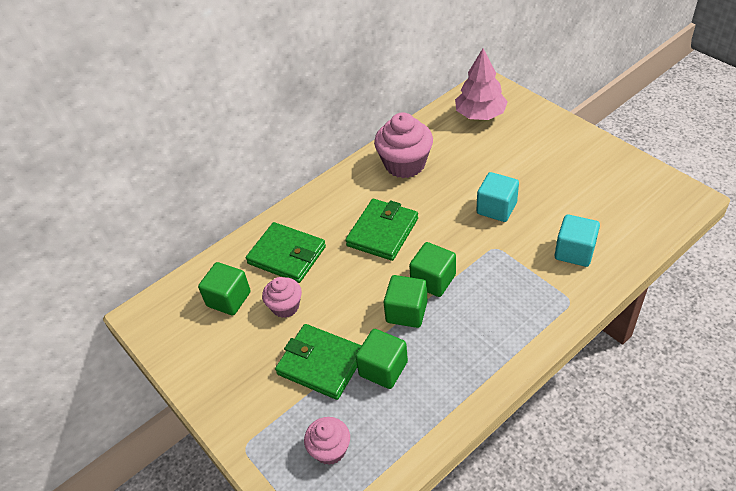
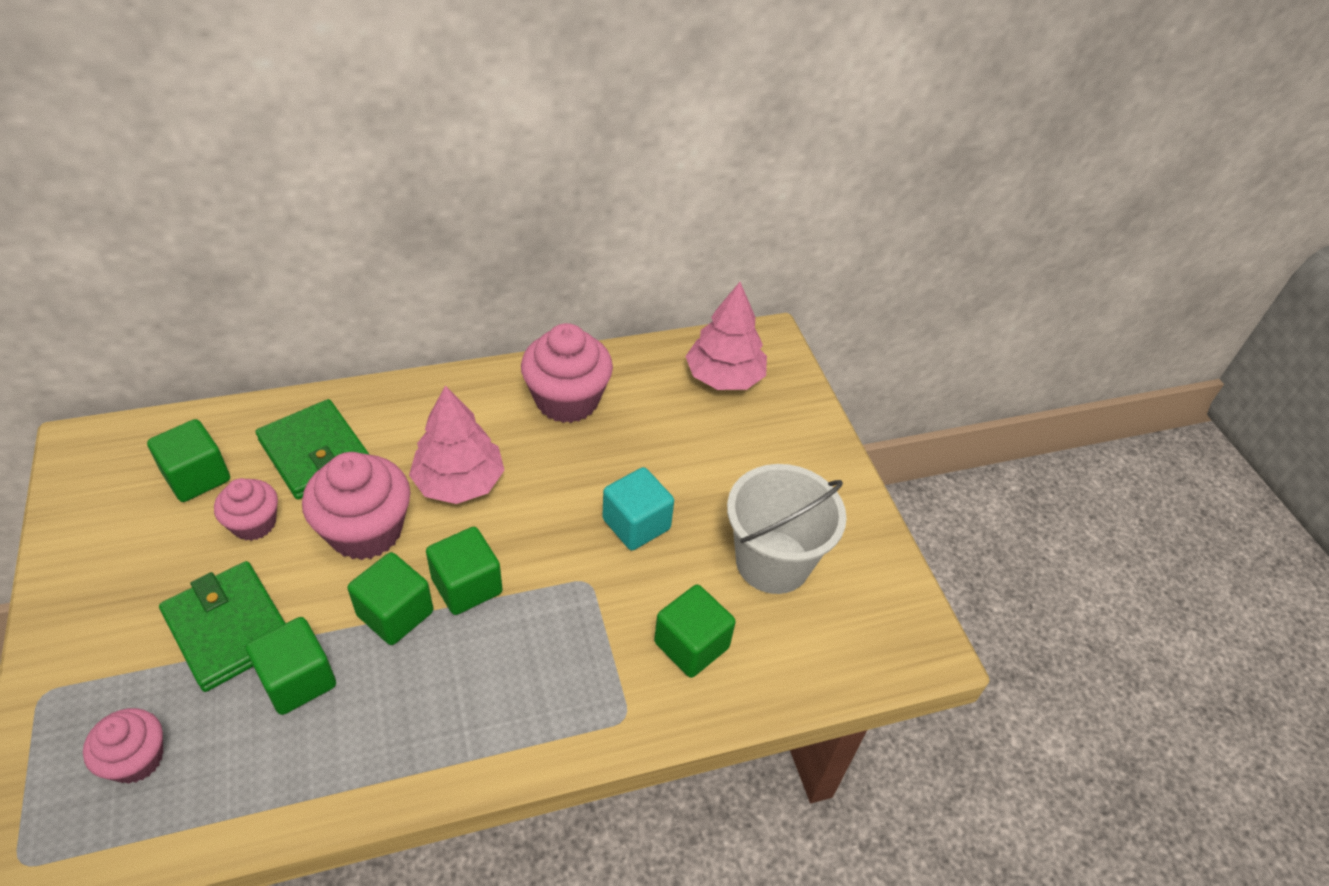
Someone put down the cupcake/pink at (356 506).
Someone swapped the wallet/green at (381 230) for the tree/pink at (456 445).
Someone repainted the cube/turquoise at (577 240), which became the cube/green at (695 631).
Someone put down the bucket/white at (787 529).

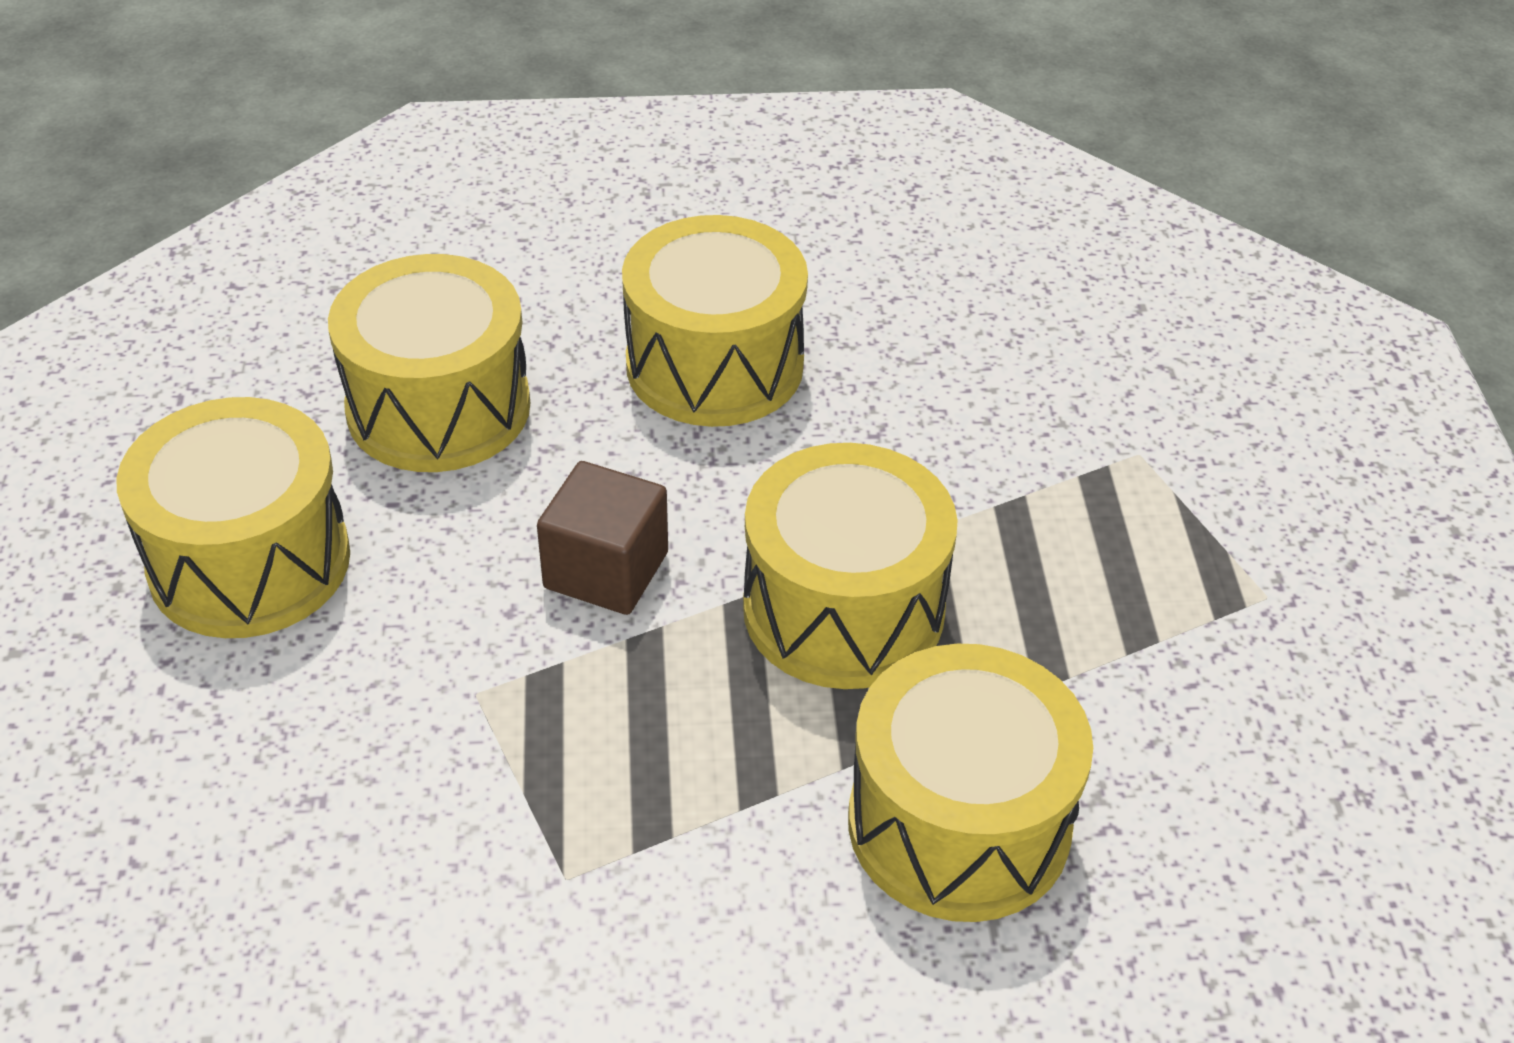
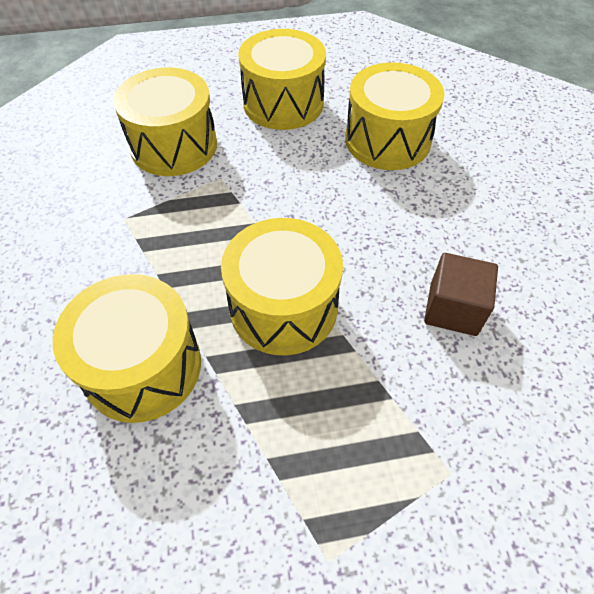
Someone carried the drum/yellow from (715 321) to (165 122).
Someone carried the cube/brown from (602 538) to (461 294).

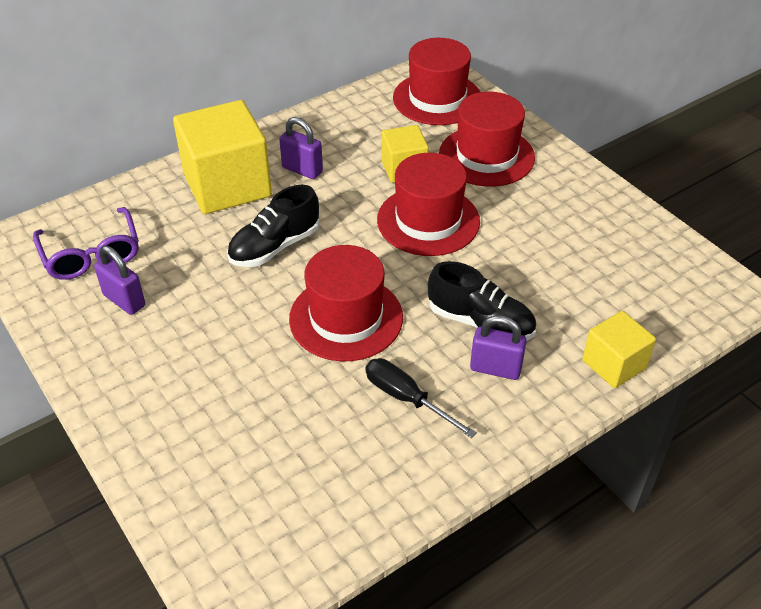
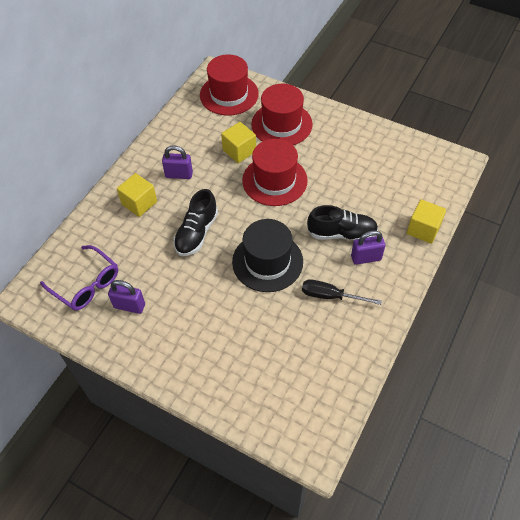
Someone scaled the cube/yellow at (222 157) by 0.54.
Someone repainted the hat/red at (346 303), which became the hat/black at (267 255).

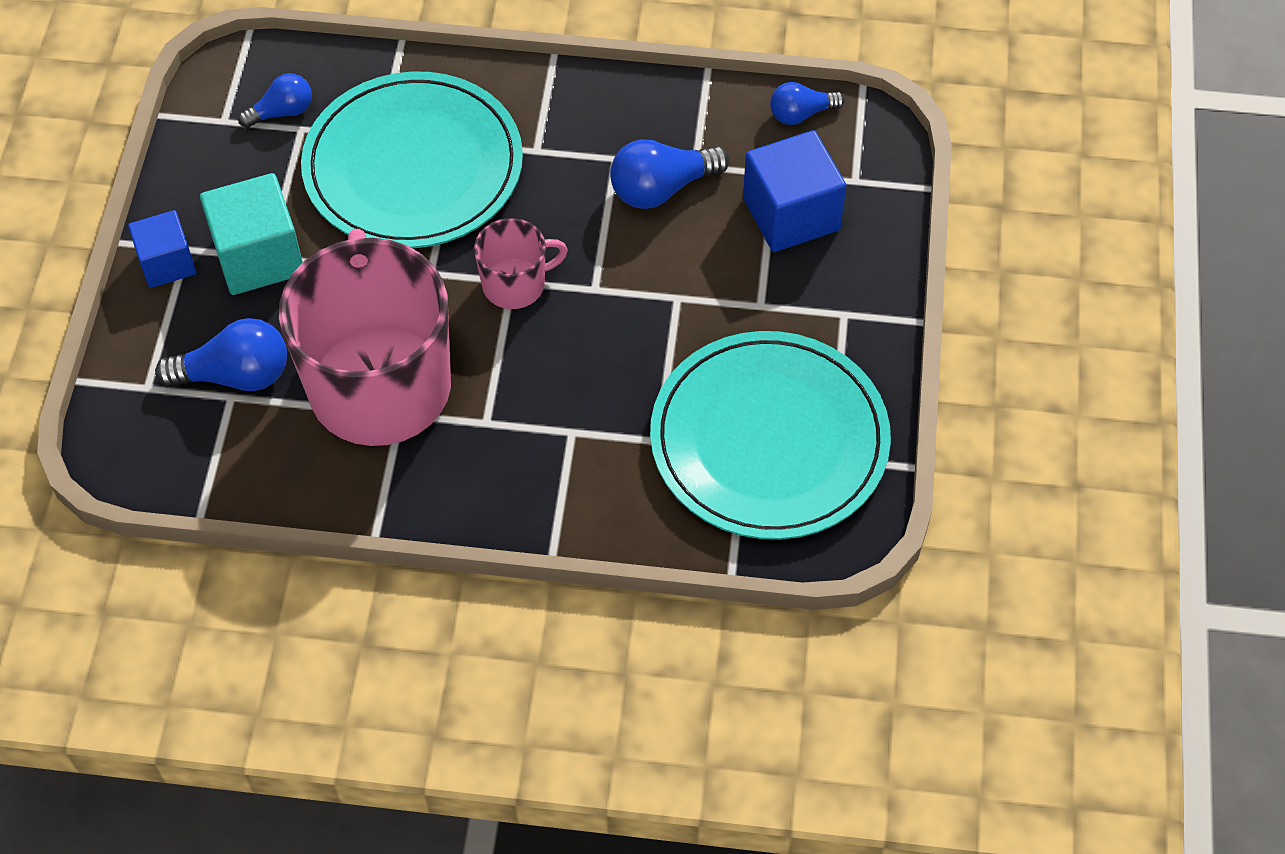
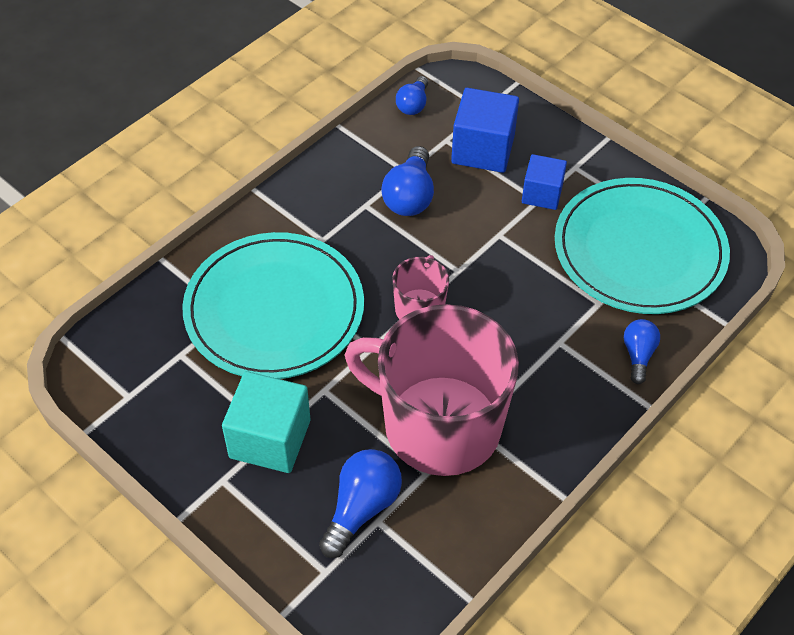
Someone carried the cube/blue from (162 249) to (544 182).
Someone carried the light bulb/blue from (275 100) to (642 351).

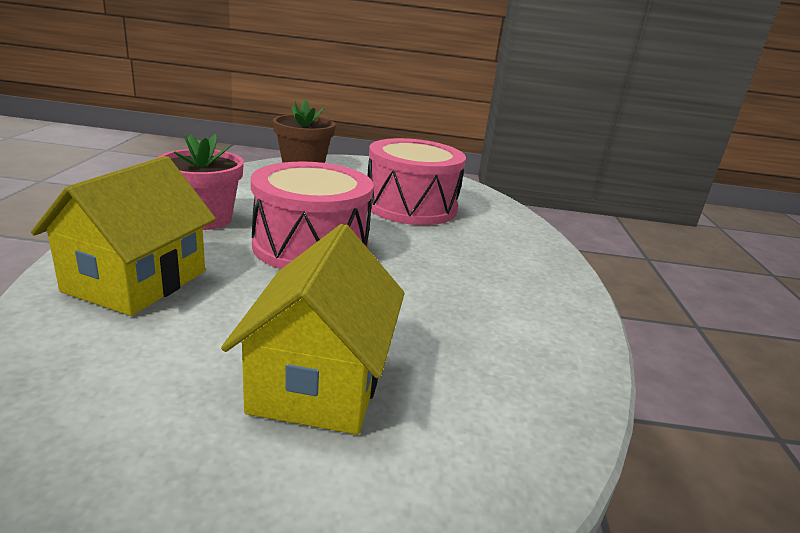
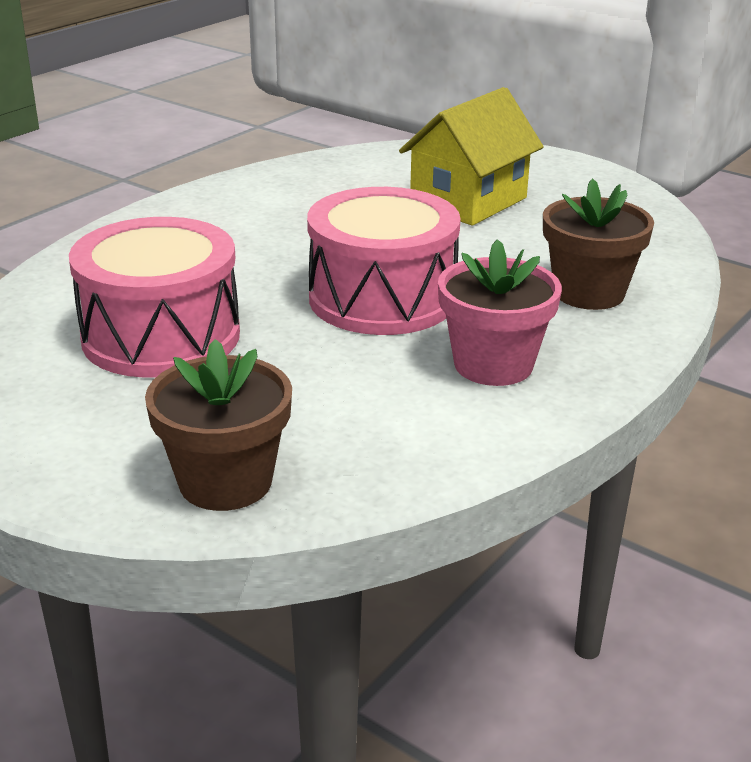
Someone swapped the house/yellow at (123 236) for the flower pot/brown at (598 244).

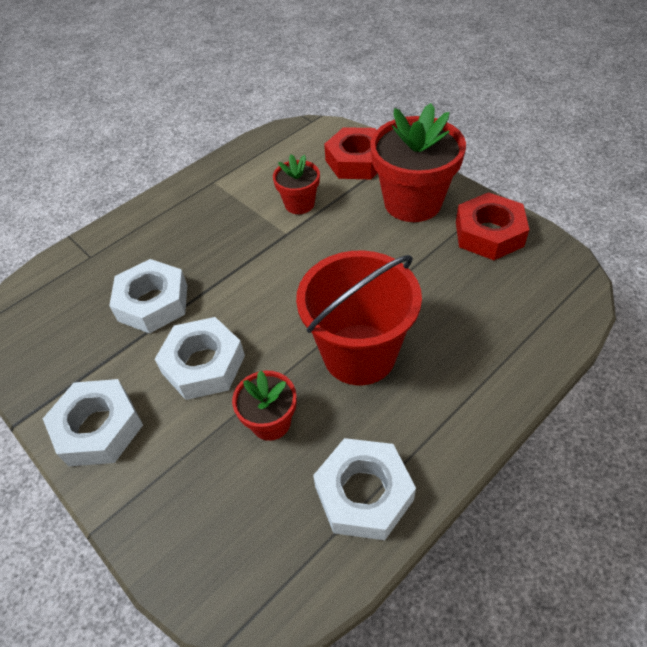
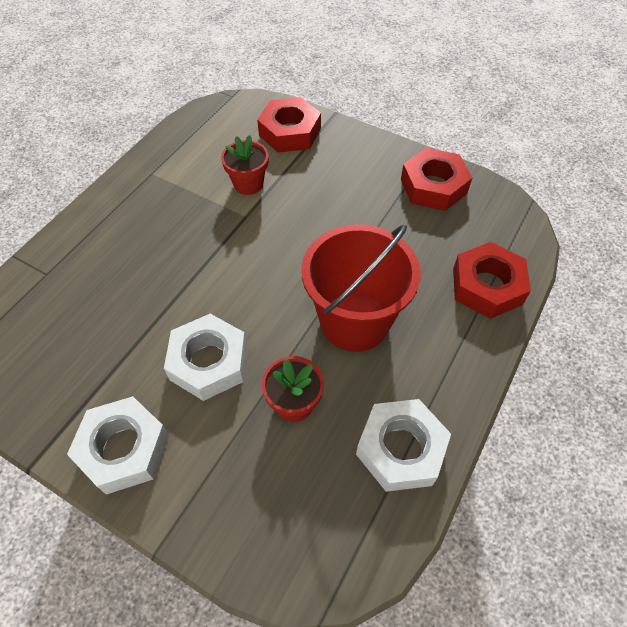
Someone put down the nut/red at (492 280).
Someone took away the nut/white at (148 296).
Someone took away the flower pot/red at (418 162).

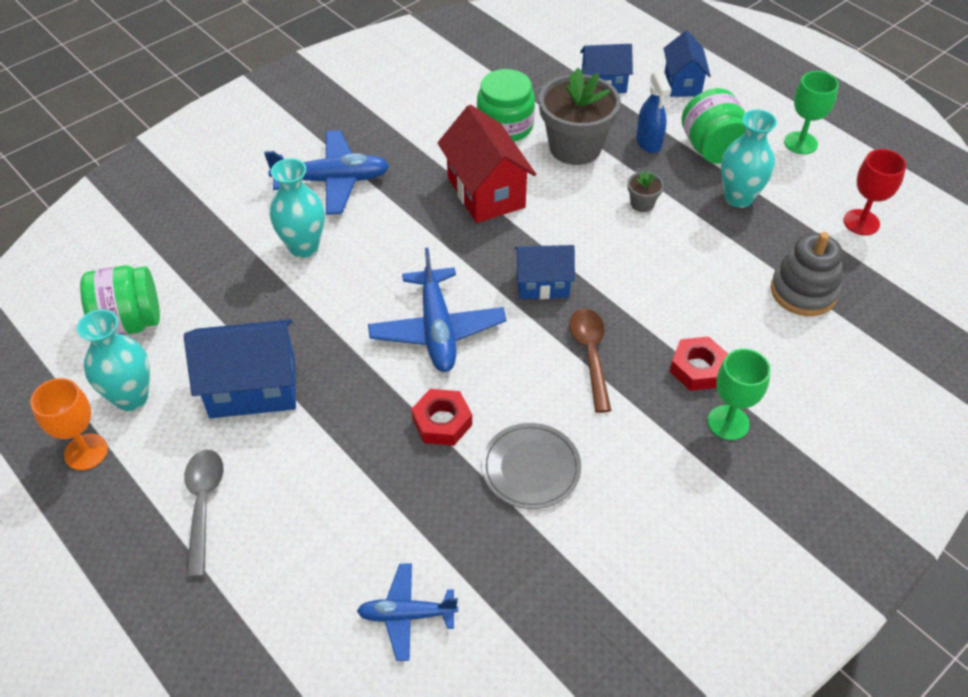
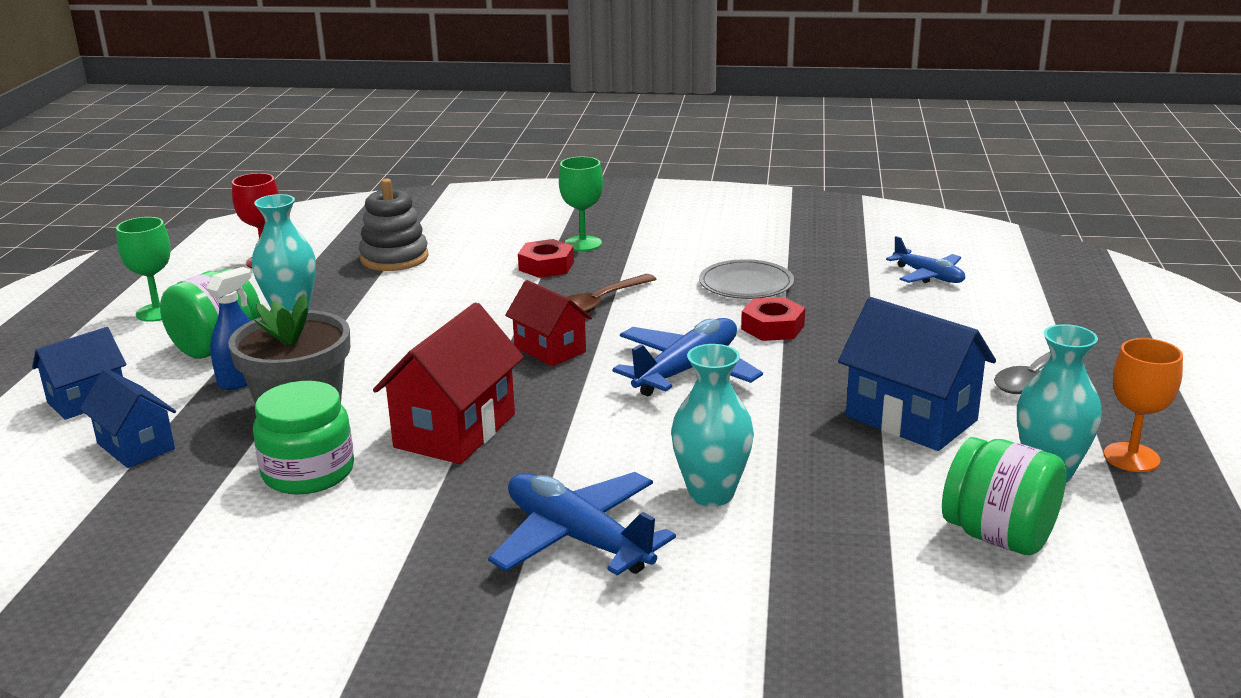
Someone repainted the house/blue at (545 272), which became the house/red at (548 323).
Someone took away the flower pot/grey at (646 191).

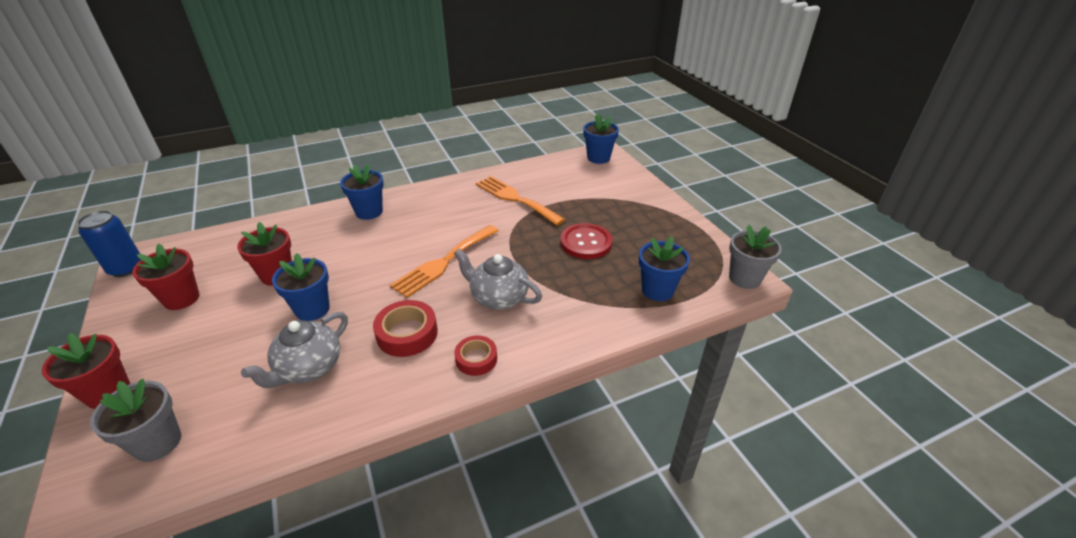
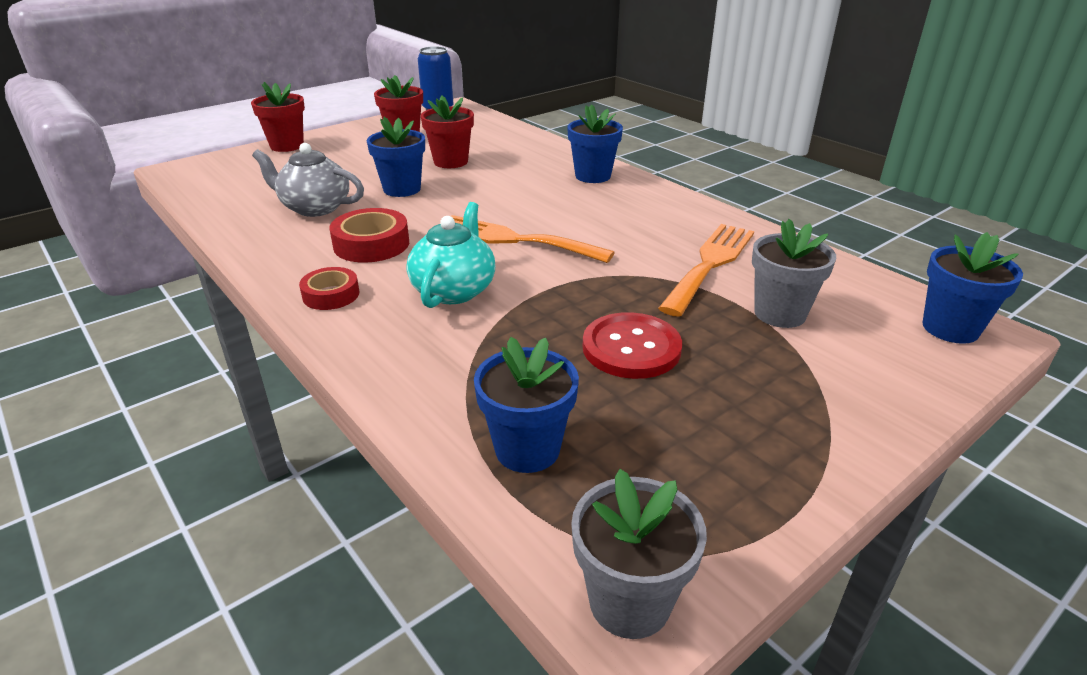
Someone repainted the teapot/grey at (498 279), which became the teapot/turquoise at (451 255).
Someone carried the flower pot/grey from (135 420) to (794 273).

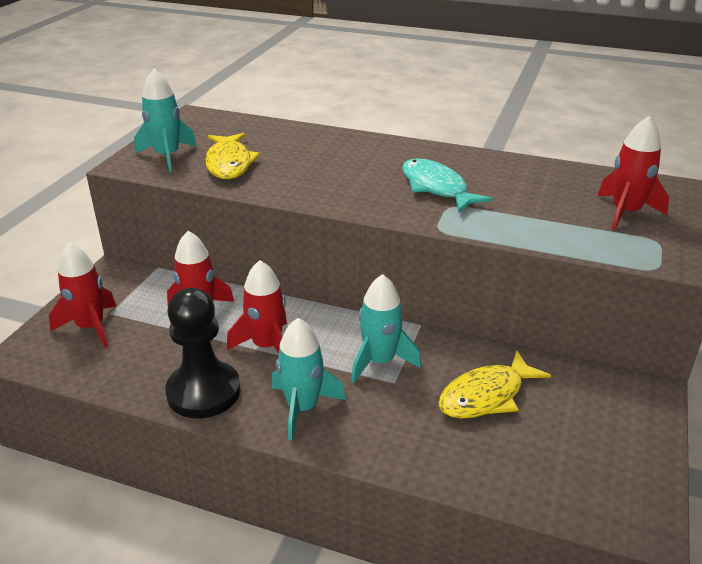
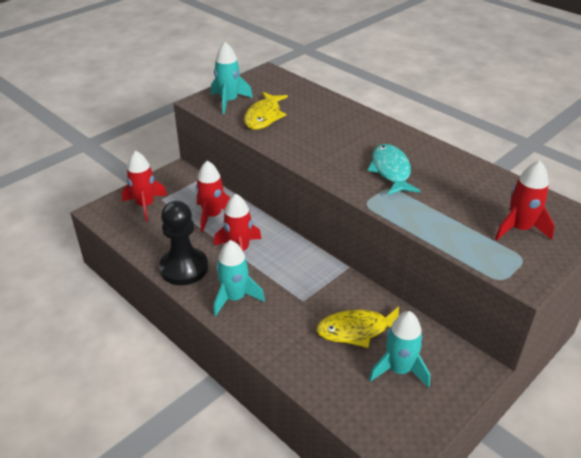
Someone carried the rocket/turquoise from (386 328) to (399 349).

